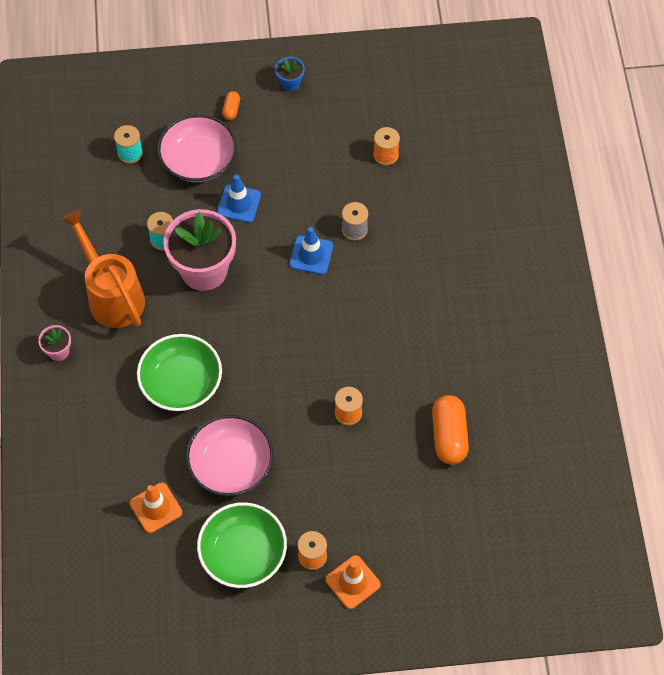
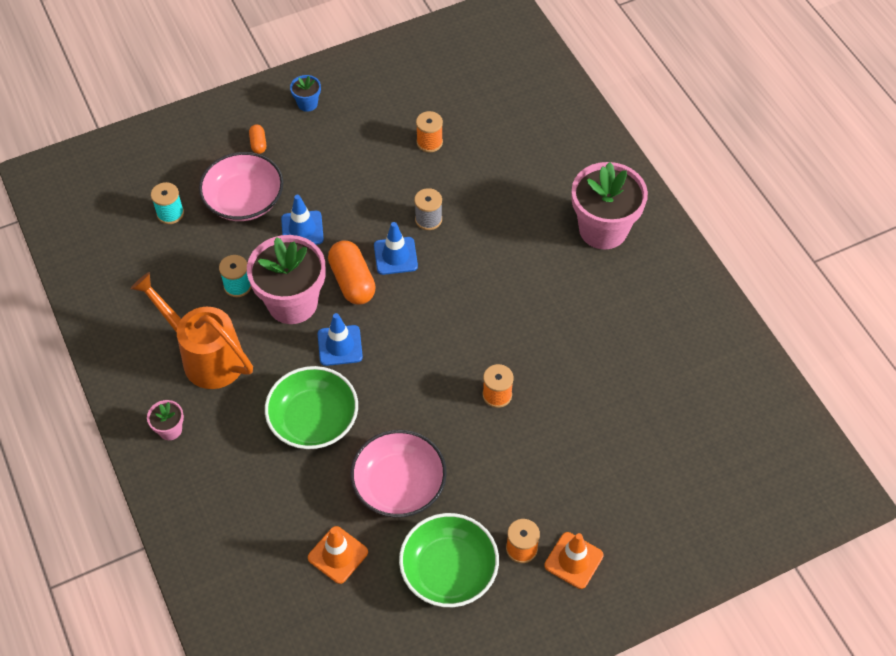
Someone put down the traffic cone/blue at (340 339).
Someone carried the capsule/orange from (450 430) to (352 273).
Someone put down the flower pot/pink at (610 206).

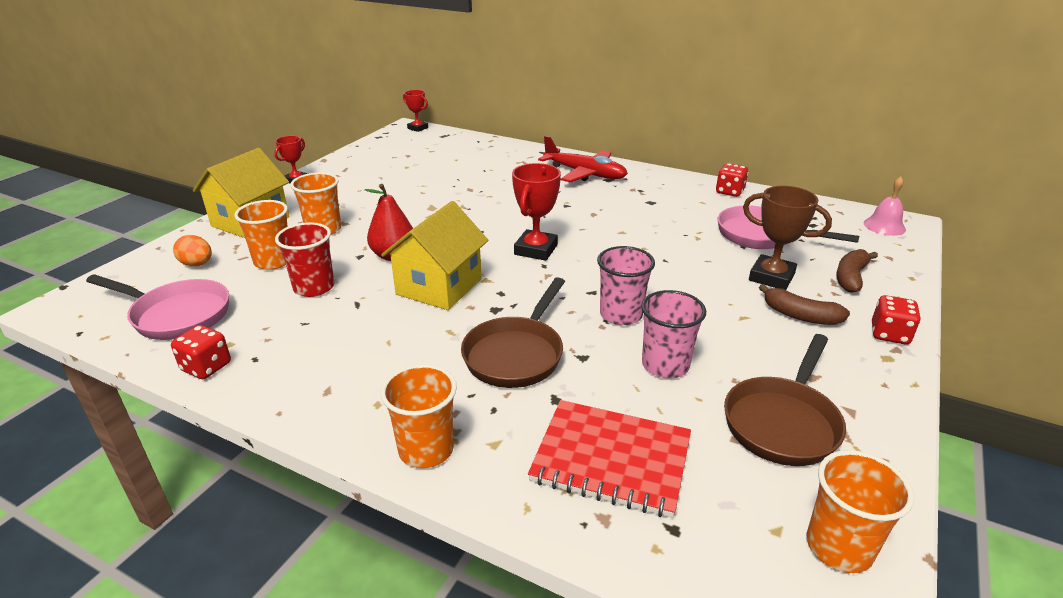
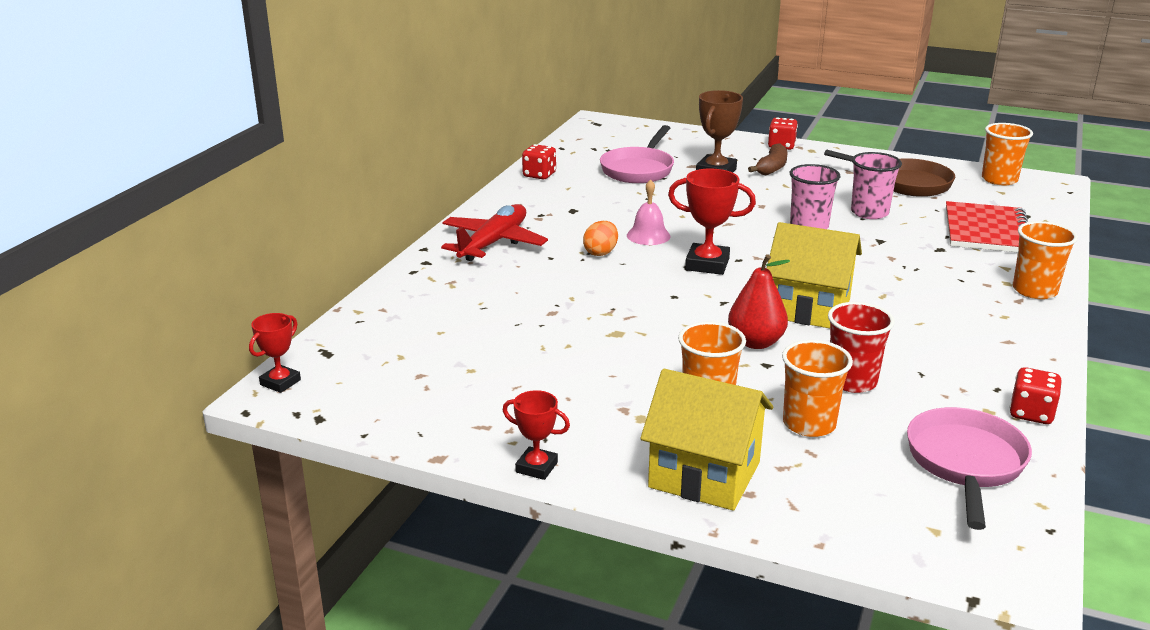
Someone carried the egg/orange from (192 250) to (600 238).
Someone carried the bell/pink from (885 206) to (648 212).
Someone took away the pan/brown at (513 332).
Someone took away the banana/brown at (857 271).

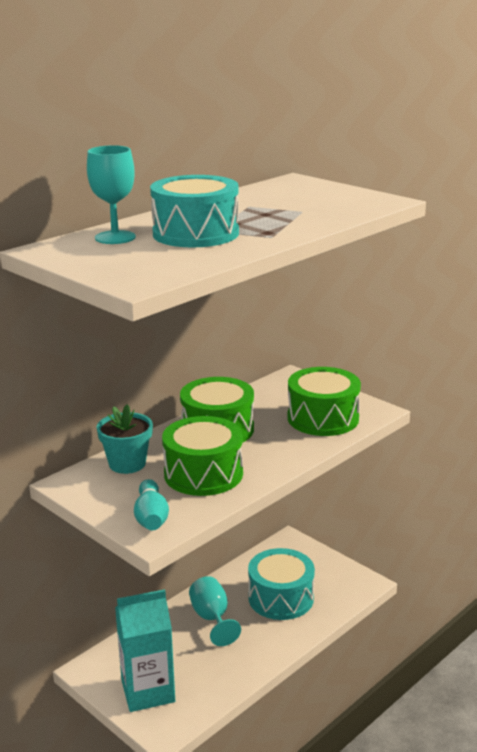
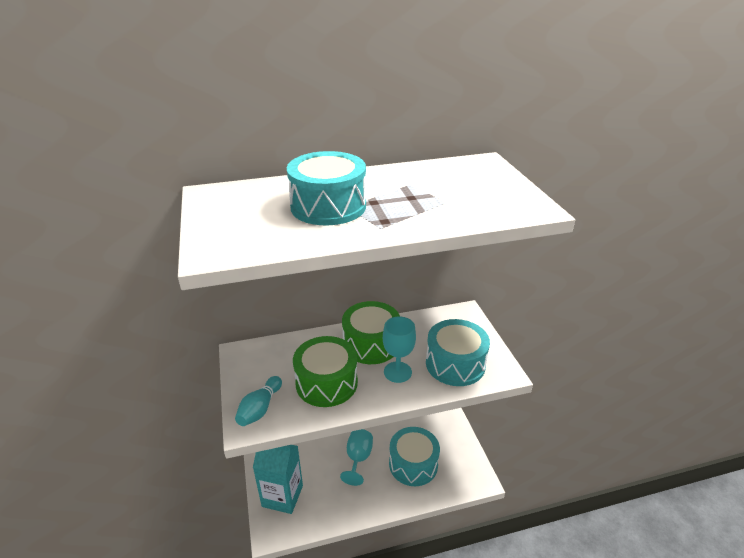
Someone carried the goblet/turquoise from (111 194) to (399 349).
Someone repainted the drum/green at (324 401), which became the drum/turquoise at (458 352).
Someone took away the flower pot/turquoise at (125 439).

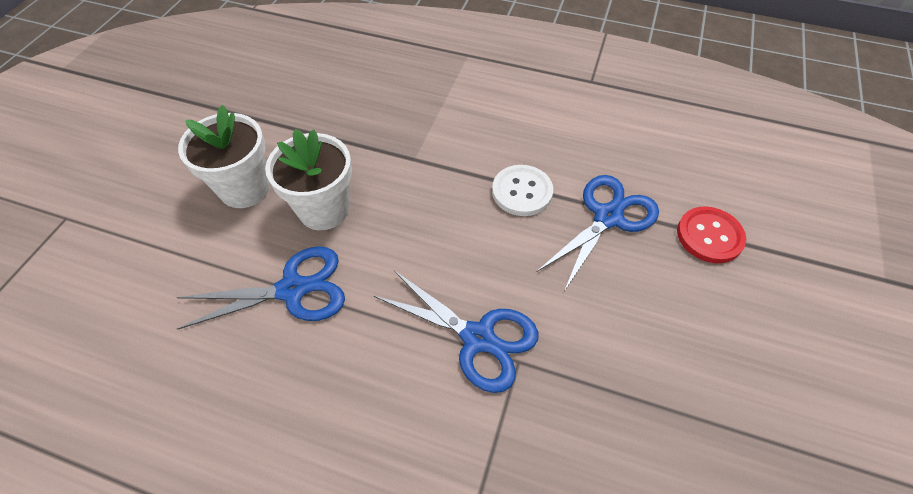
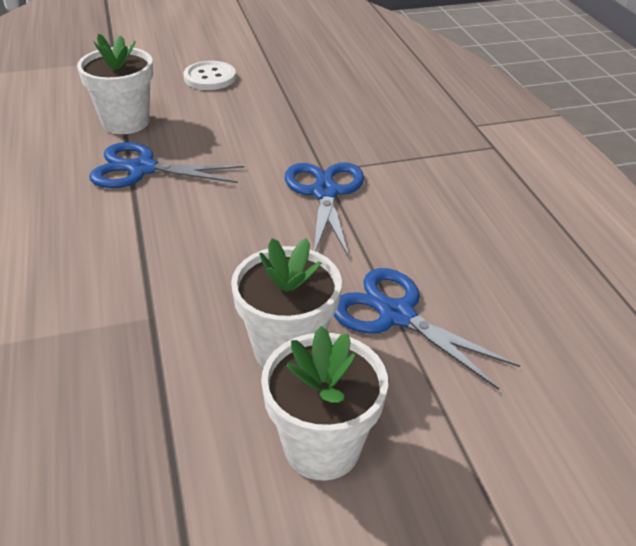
Someone swapped the button/red at (711 234) for the flower pot/white at (115 84).
Someone carried the button/white from (522 190) to (209 75).

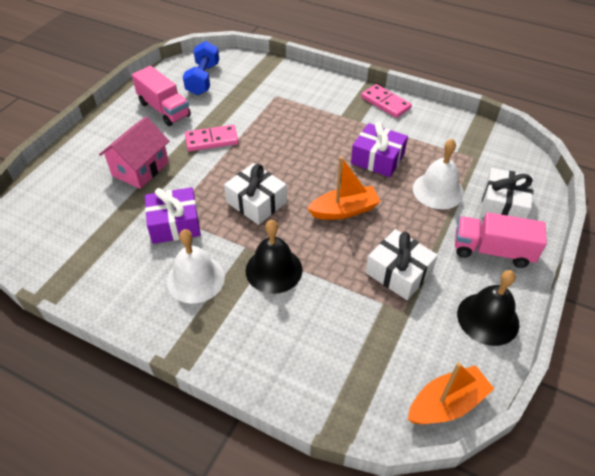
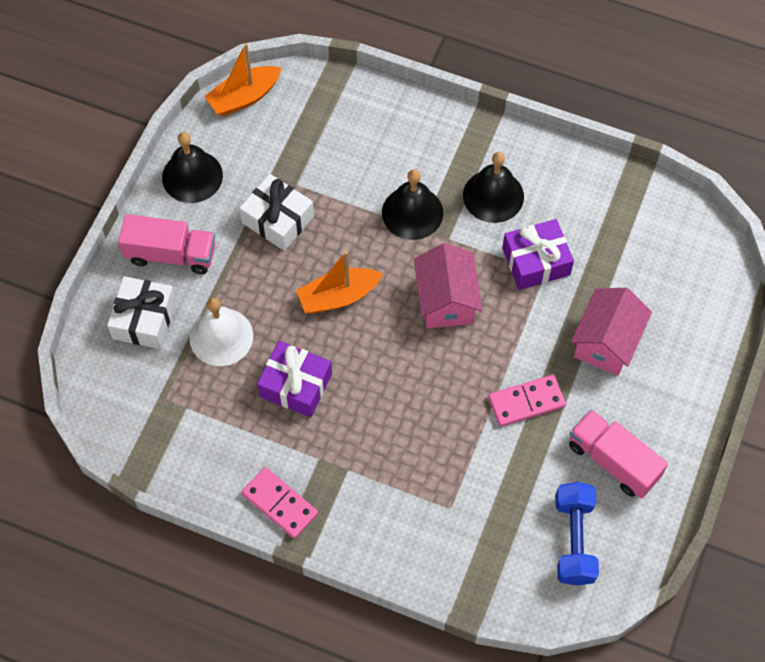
Someone swapped the gift/white at (255 194) for the house/pink at (448 285).
Someone repainted the bell/white at (196 266), which became the bell/black at (493 187).

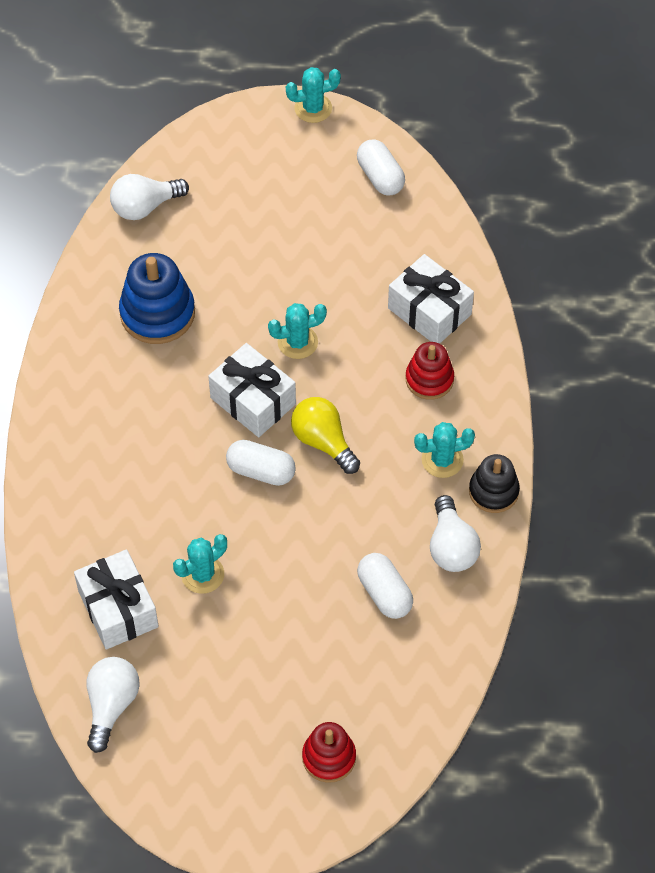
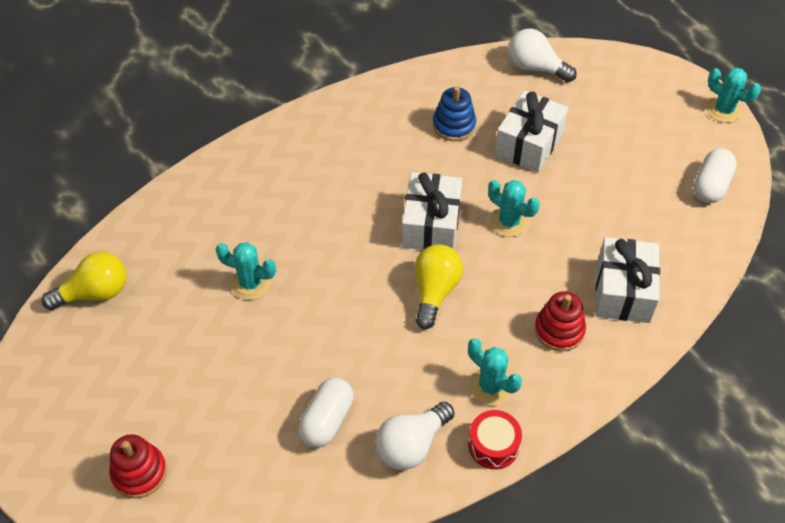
Someone repainted the light bulb/white at (113 705), which became the light bulb/yellow at (84 281).
Someone scaled the stacking toy/blue at (157 298) by 0.63.
Someone swapped the stacking toy/black at (494 483) for the drum/red at (495 439).
Someone carried the gift/white from (116 599) to (531 131).
Someone took away the capsule/white at (261 463).

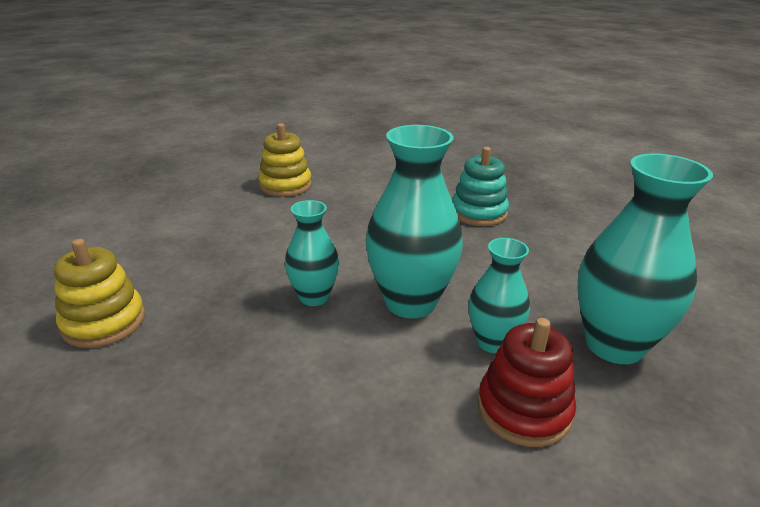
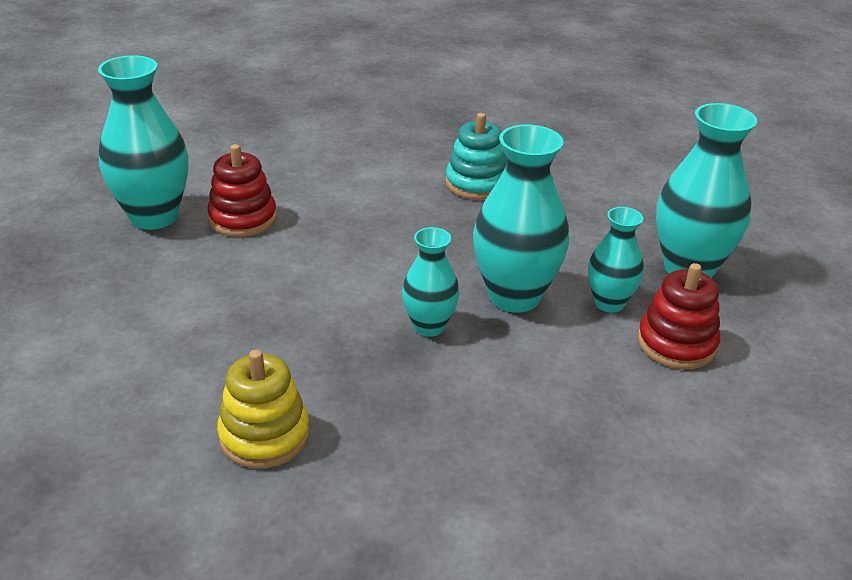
Someone put down the vase/turquoise at (143 142).
Someone repainted the stacking toy/yellow at (285 160), which became the stacking toy/red at (242 190).

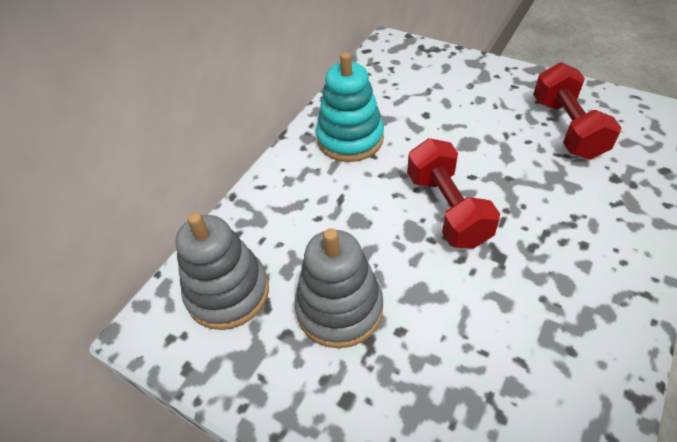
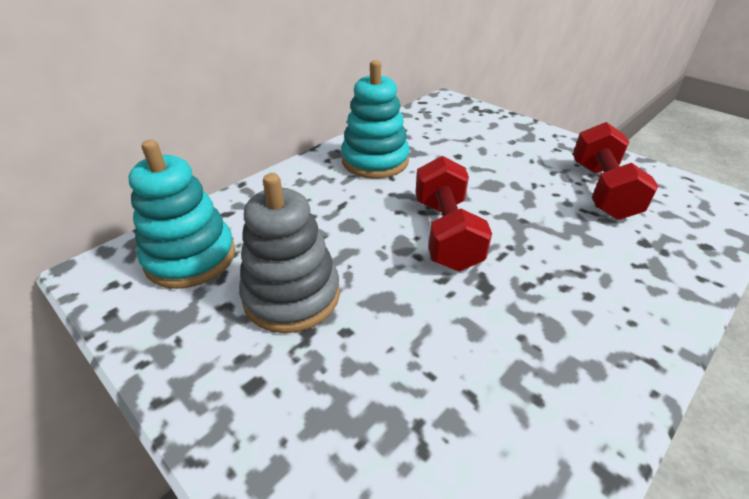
Someone repainted the stacking toy/grey at (222 271), which became the stacking toy/turquoise at (182 214).

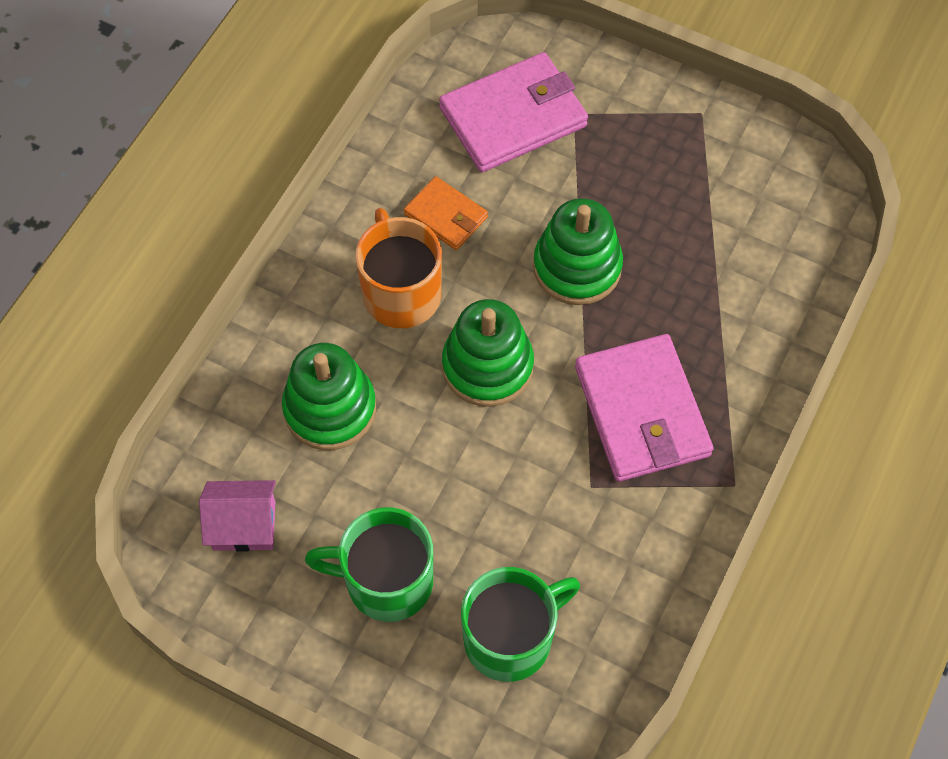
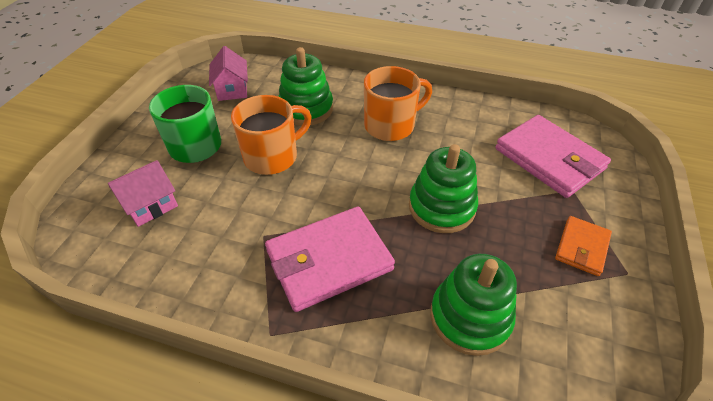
Someone swapped the mug/green at (520 624) for the house/pink at (143 193).
Someone put down the mug/orange at (271 135).
Someone carried the stacking toy/green from (488 353) to (473 305).
Someone carried the wallet/orange from (446 213) to (583 246).

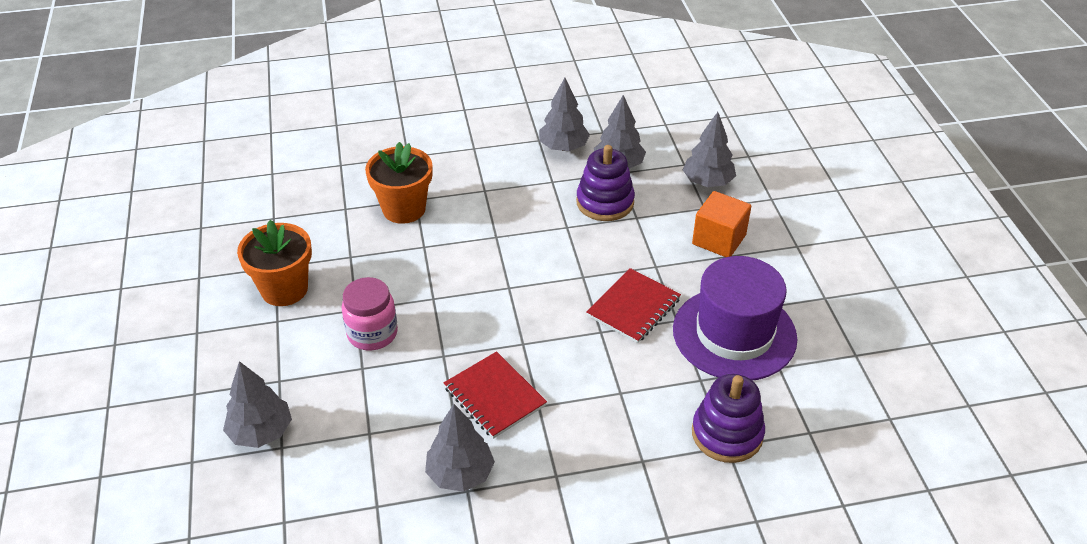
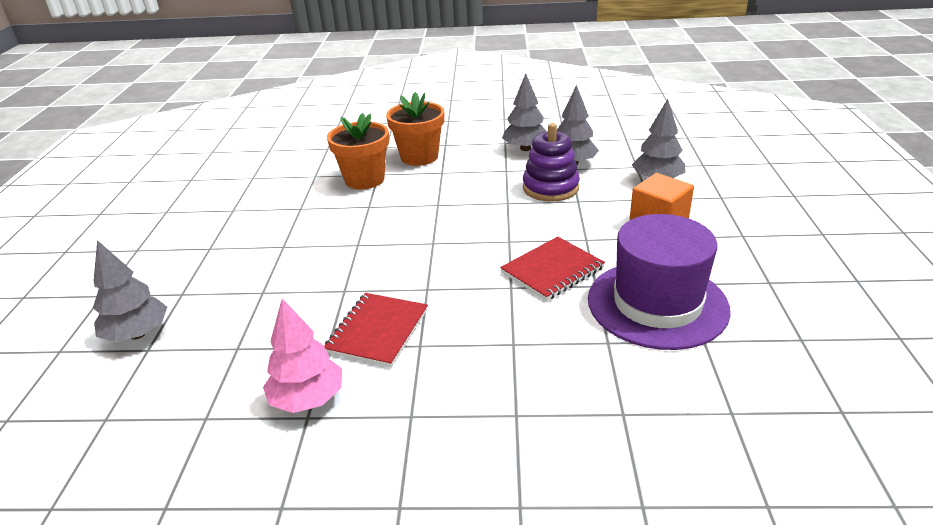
Someone repainted the tree/grey at (460 448), which became the tree/pink at (302 355).
Someone rotated the notebook/red at (495 395) by 45 degrees clockwise.
Someone carried the flower pot/orange from (274 263) to (415 129).
Someone took away the jar/pink at (370 314).
Someone took away the stacking toy/purple at (728 418).

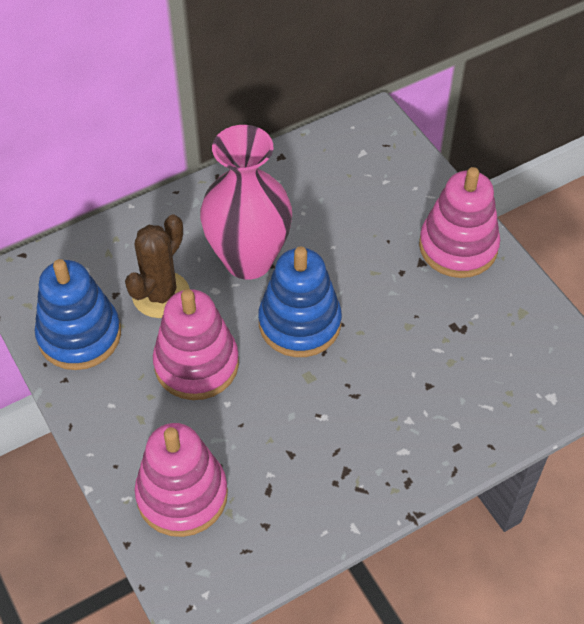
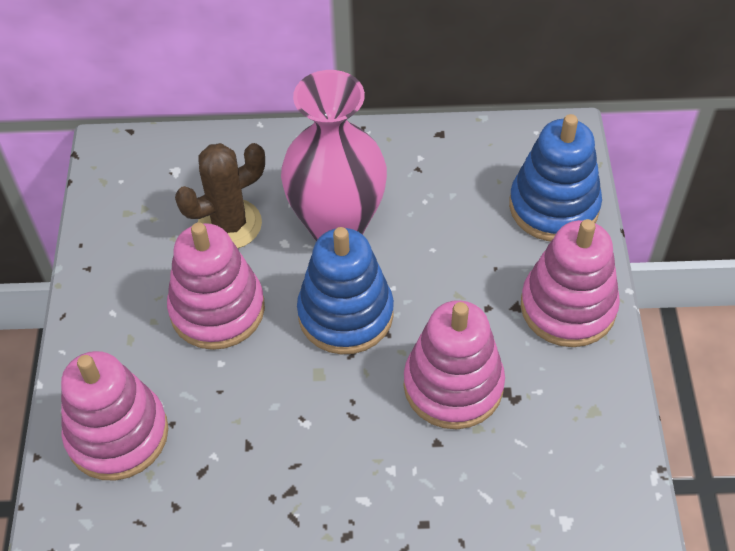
Someone put down the stacking toy/pink at (454 364).
Someone carried the stacking toy/blue from (78 314) to (555 177).

